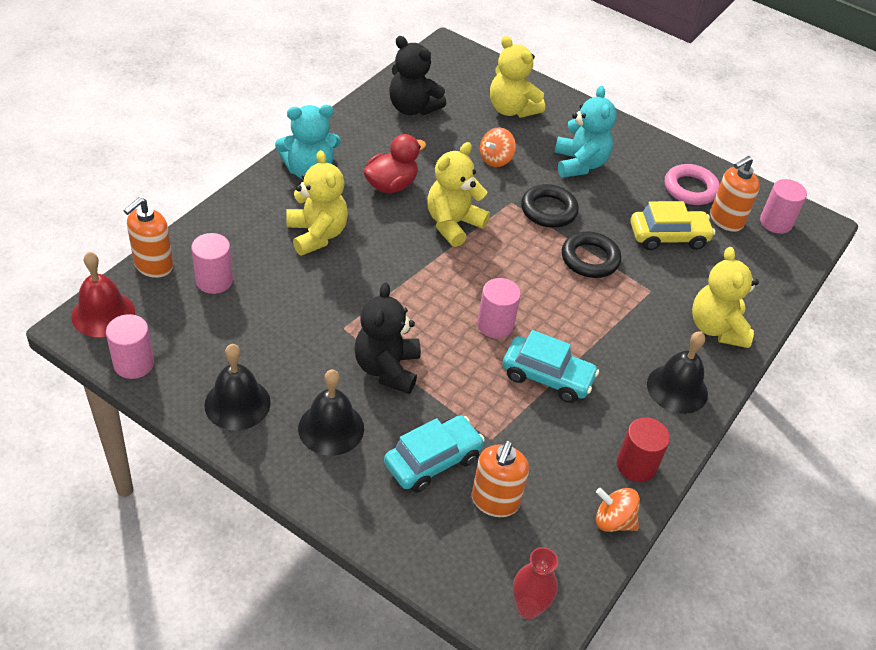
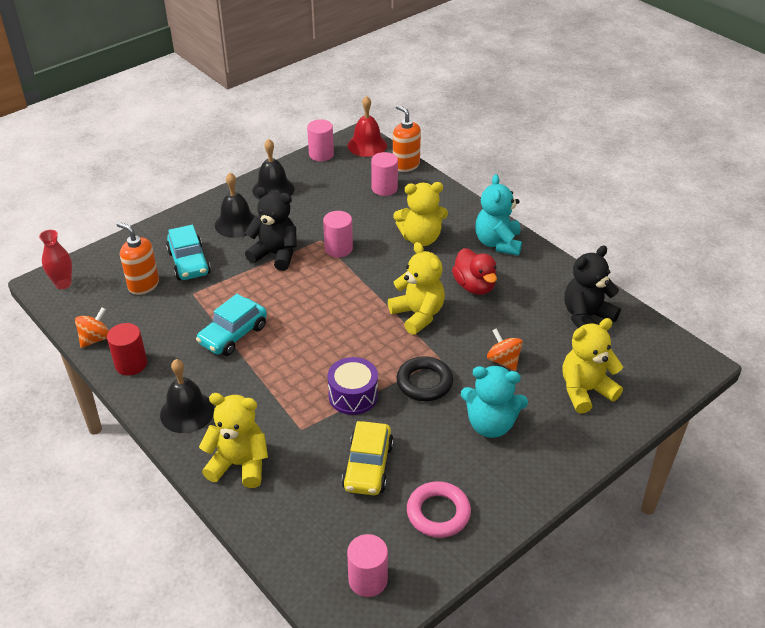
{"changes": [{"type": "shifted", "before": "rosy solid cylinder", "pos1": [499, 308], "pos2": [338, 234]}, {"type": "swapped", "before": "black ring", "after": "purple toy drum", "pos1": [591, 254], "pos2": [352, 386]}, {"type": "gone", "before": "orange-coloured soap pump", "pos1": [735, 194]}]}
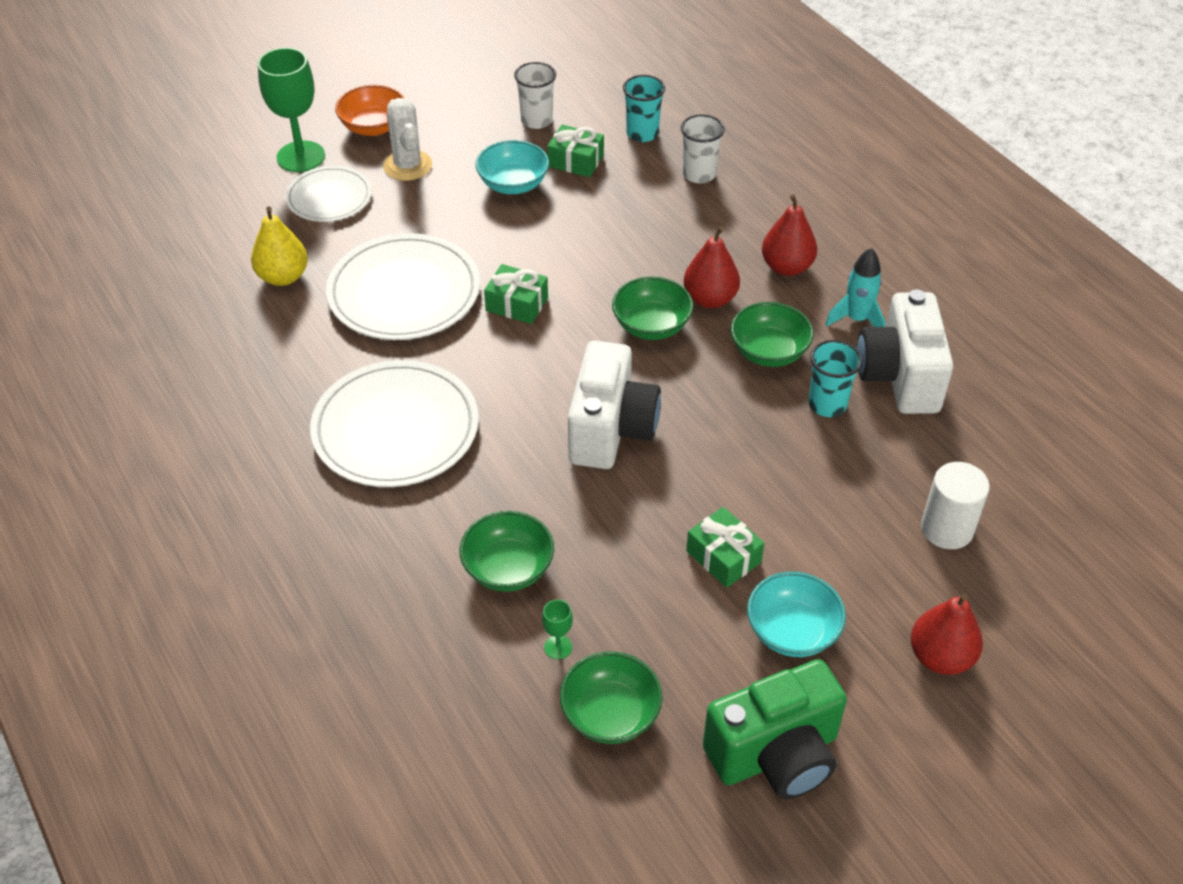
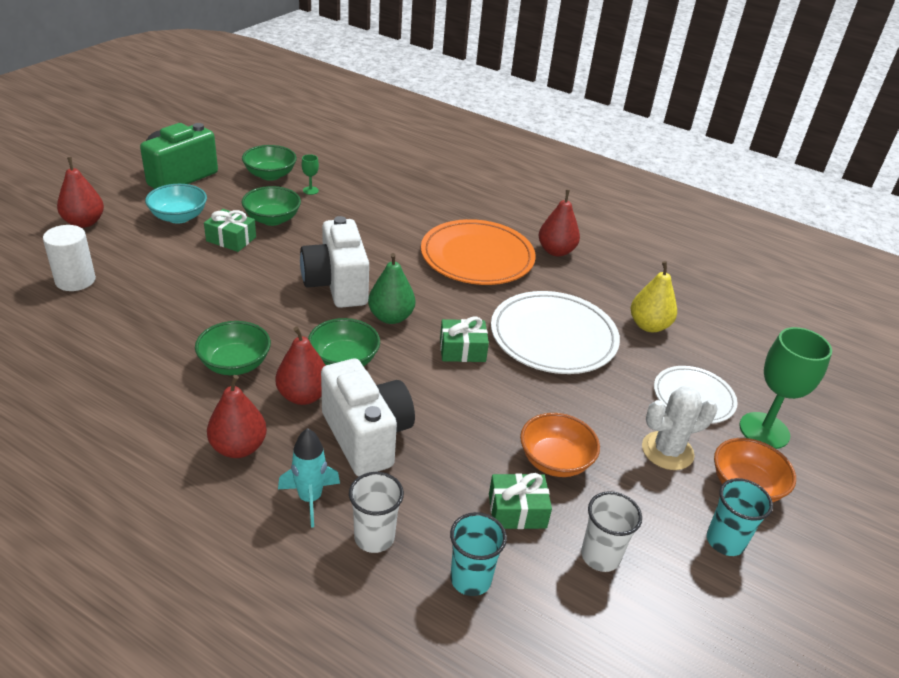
{"changes": [{"type": "shifted", "before": "green bowl", "pos1": [507, 551], "pos2": [271, 206]}, {"type": "shifted", "before": "teal spaceship", "pos1": [855, 287], "pos2": [309, 478]}, {"type": "shifted", "before": "snow-white camera", "pos1": [905, 351], "pos2": [368, 417]}, {"type": "new", "after": "green toy pear", "pos2": [391, 288]}, {"type": "repainted", "before": "snow-white plate", "after": "orange-coloured plate", "pos1": [394, 423], "pos2": [478, 252]}, {"type": "repainted", "before": "teal bowl", "after": "orange-coloured bowl", "pos1": [512, 167], "pos2": [560, 445]}, {"type": "new", "after": "crimson toy pear", "pos2": [559, 223]}, {"type": "rotated", "before": "snow-white saguaro cactus", "pos1": [407, 139], "pos2": [679, 428], "turn": -60}, {"type": "shifted", "before": "teal beaker", "pos1": [835, 378], "pos2": [740, 517]}]}
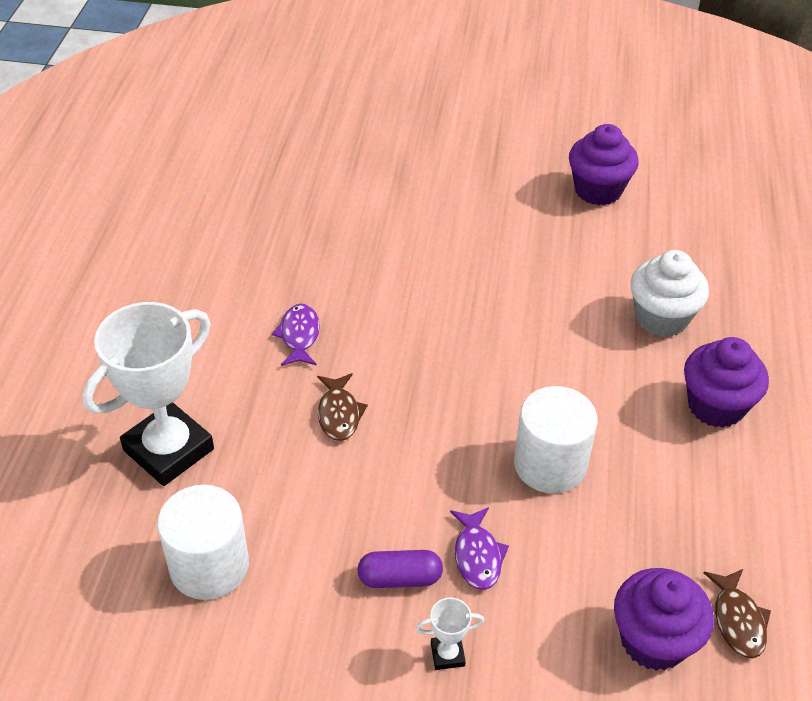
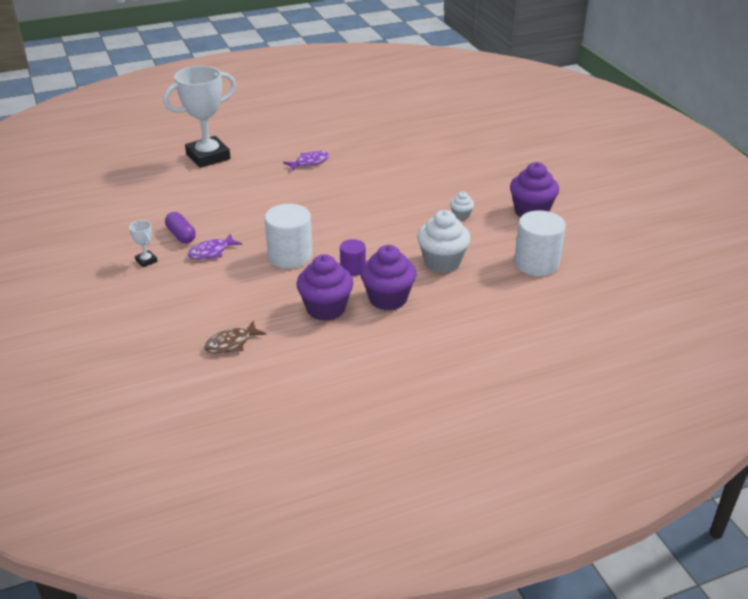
{"changes": [{"type": "rotated", "before": "snow-white award cup", "pos1": [148, 394], "pos2": [199, 117], "turn": -45}, {"type": "shifted", "before": "purple fairy cake", "pos1": [664, 619], "pos2": [324, 287]}, {"type": "new", "after": "purple solid cylinder", "pos2": [353, 257]}, {"type": "new", "after": "snow-white fairy cake", "pos2": [462, 205]}, {"type": "shifted", "before": "snow-white solid cylinder", "pos1": [203, 542], "pos2": [540, 243]}, {"type": "gone", "before": "dark brown fish", "pos1": [342, 407]}]}
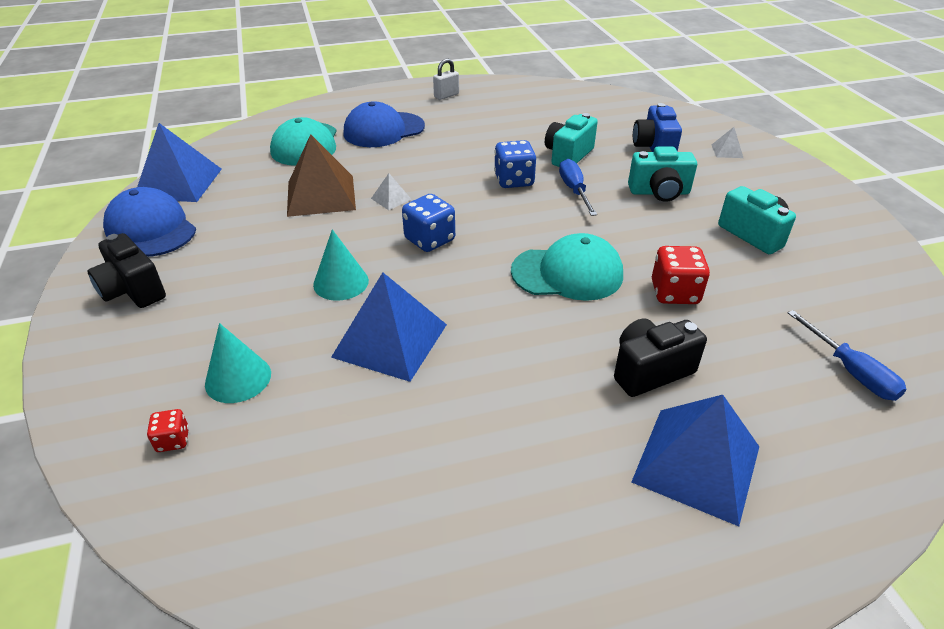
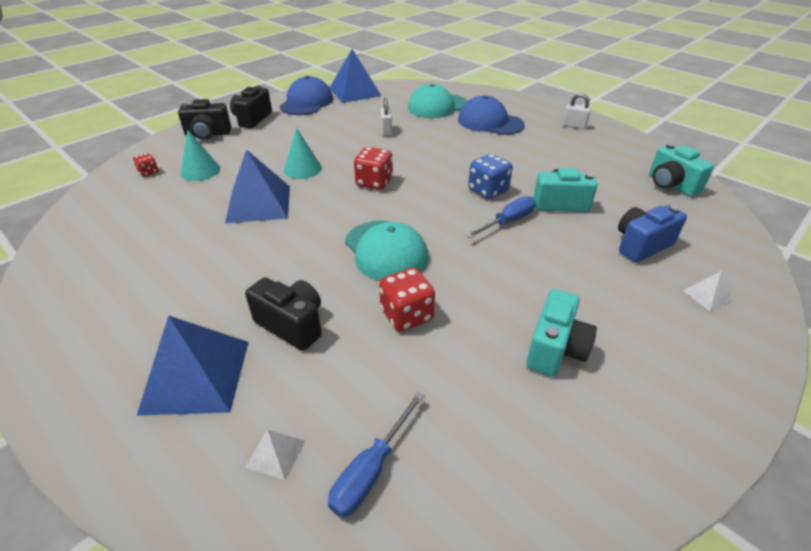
{"changes": [{"type": "new", "after": "black camera", "pos2": [204, 119]}, {"type": "shifted", "before": "snow-white pyramid shape", "pos1": [391, 191], "pos2": [275, 454]}, {"type": "repainted", "before": "royal blue game die", "after": "crimson game die", "pos1": [428, 223], "pos2": [373, 168]}, {"type": "swapped", "before": "dark brown pyramid shape", "after": "snow-white padlock", "pos1": [321, 175], "pos2": [386, 117]}, {"type": "shifted", "before": "teal camera", "pos1": [662, 174], "pos2": [681, 170]}]}
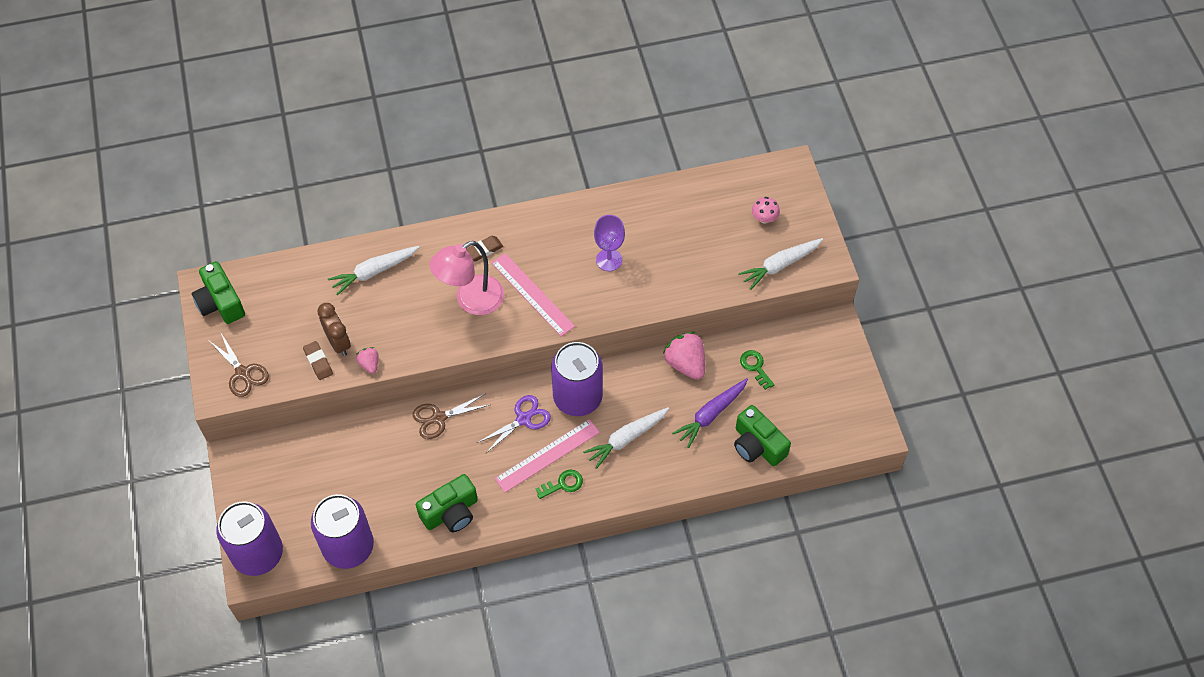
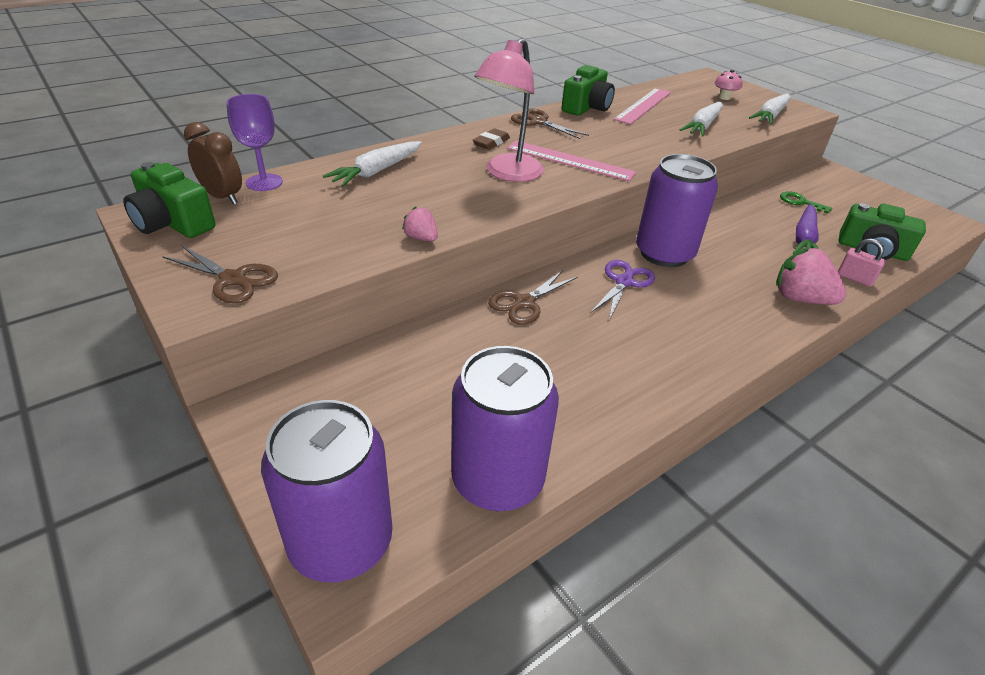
{"changes": [{"type": "shifted", "before": "dark brown bedside clock", "pos1": [334, 329], "pos2": [213, 163]}, {"type": "shifted", "before": "purple chalice", "pos1": [609, 243], "pos2": [254, 142]}, {"type": "new", "after": "dark brown pair of scissors", "pos2": [550, 123]}, {"type": "shifted", "before": "green camera", "pos1": [447, 503], "pos2": [588, 90]}, {"type": "shifted", "before": "rosy measuring stick", "pos1": [547, 456], "pos2": [642, 106]}, {"type": "shifted", "before": "snow-white carrot", "pos1": [626, 438], "pos2": [701, 119]}, {"type": "shifted", "before": "rosy toy strawberry", "pos1": [684, 356], "pos2": [811, 276]}, {"type": "new", "after": "rosy padlock", "pos2": [862, 262]}, {"type": "gone", "before": "dark brown eraser", "pos1": [318, 360]}, {"type": "gone", "before": "green key", "pos1": [559, 484]}]}
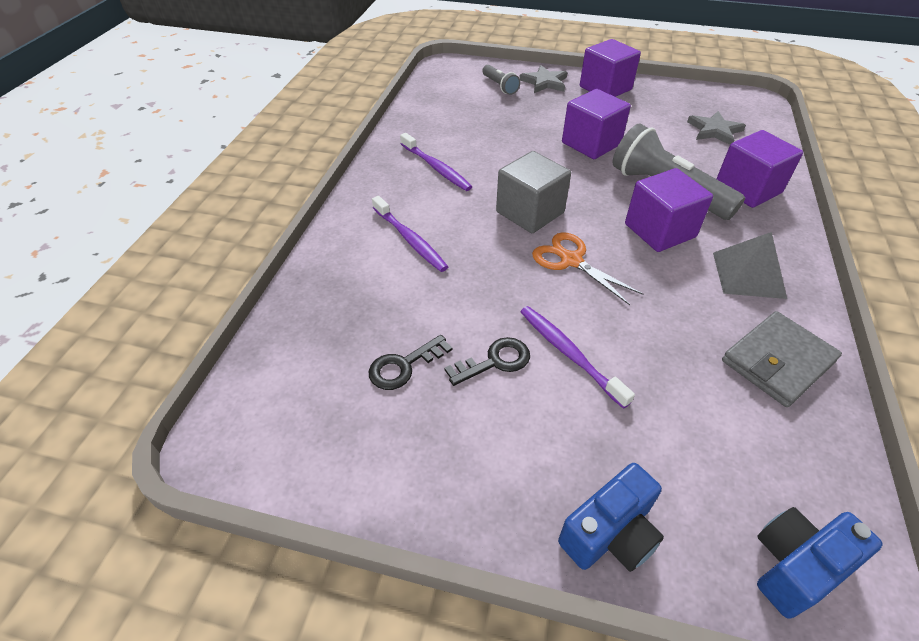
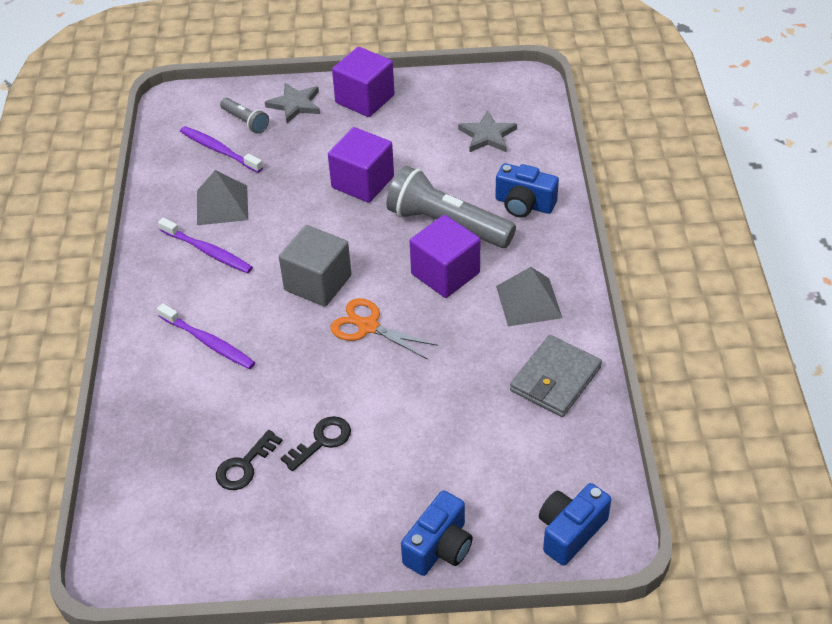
{"changes": [{"type": "shifted", "before": "purple tooth brush", "pos1": [577, 357], "pos2": [221, 149]}, {"type": "new", "after": "grey pyramid shape", "pos2": [222, 197]}, {"type": "swapped", "before": "purple block", "after": "royal blue camera", "pos1": [760, 169], "pos2": [527, 190]}]}
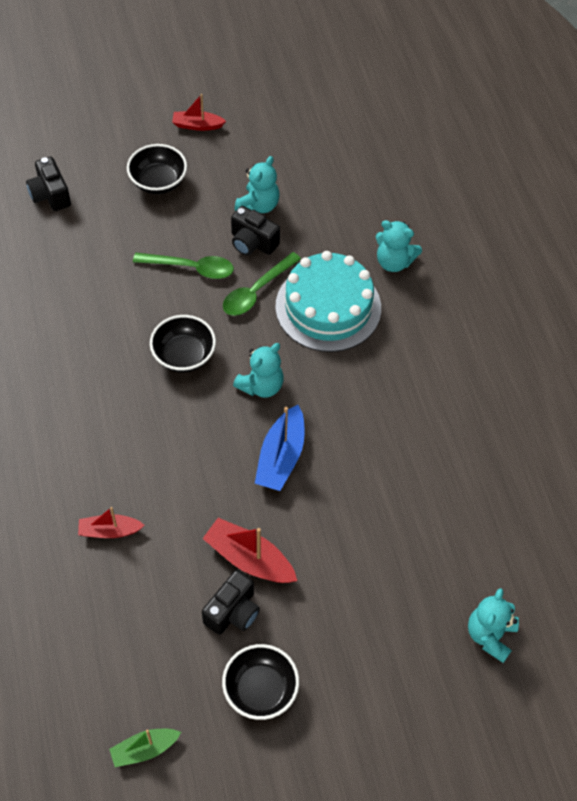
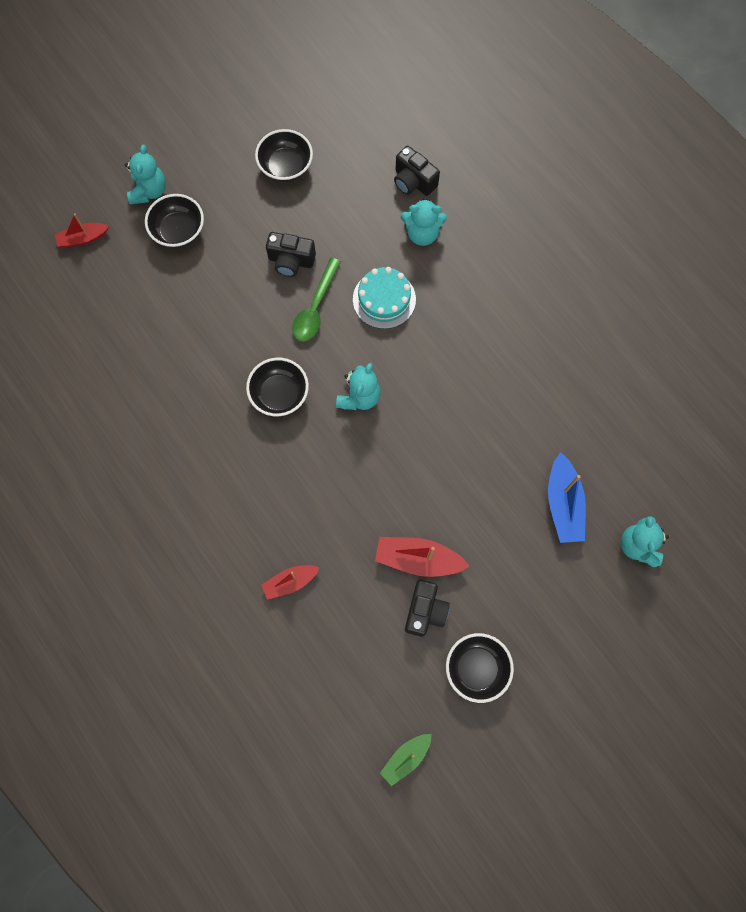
{"changes": [{"type": "shifted", "before": "crimson sailboat", "pos1": [199, 112], "pos2": [82, 230]}, {"type": "shifted", "before": "teal stuffed bear", "pos1": [257, 184], "pos2": [145, 174]}, {"type": "new", "after": "black bowl", "pos2": [284, 155]}, {"type": "scaled", "before": "teal cake", "pos1": [328, 301], "pos2": [384, 298], "scale": 0.64}, {"type": "shifted", "before": "black camera", "pos1": [48, 183], "pos2": [417, 171]}, {"type": "shifted", "before": "royal blue sailboat", "pos1": [280, 448], "pos2": [567, 497]}, {"type": "gone", "before": "green teaspoon", "pos1": [183, 266]}]}
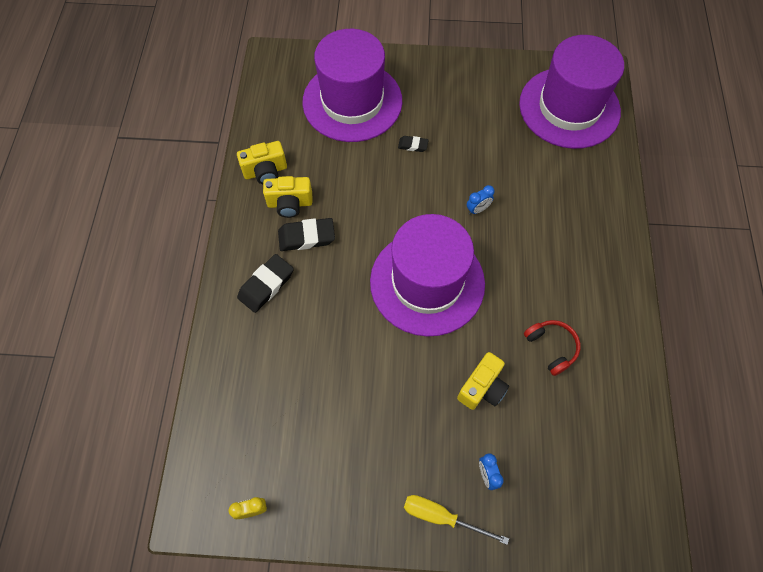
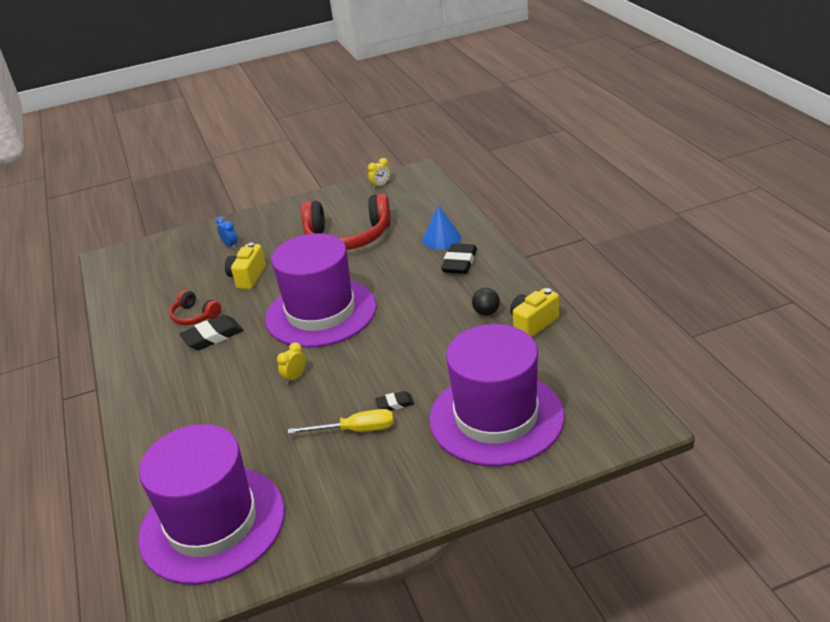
{"changes": [{"type": "shifted", "before": "black eraser", "pos1": [306, 234], "pos2": [211, 332]}, {"type": "repainted", "before": "royal blue bedside clock", "after": "bright yellow bedside clock", "pos1": [481, 200], "pos2": [291, 363]}, {"type": "shifted", "before": "bright yellow flat screwdriver", "pos1": [456, 520], "pos2": [341, 421]}, {"type": "new", "after": "crimson headset", "pos2": [346, 222]}, {"type": "new", "after": "royal blue solid cone", "pos2": [441, 227]}, {"type": "swapped", "before": "bright yellow camera", "after": "black ball", "pos1": [287, 197], "pos2": [486, 302]}]}
